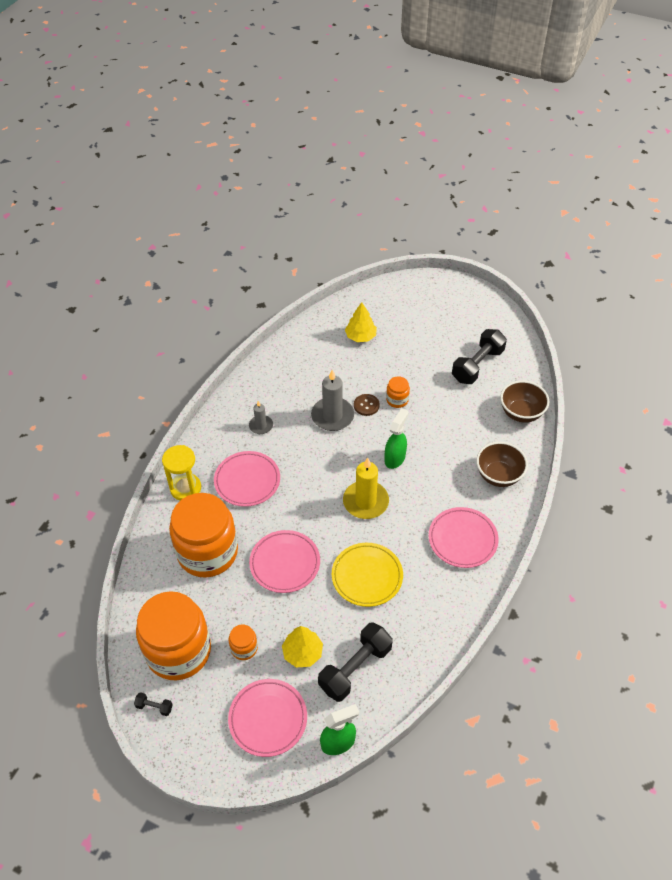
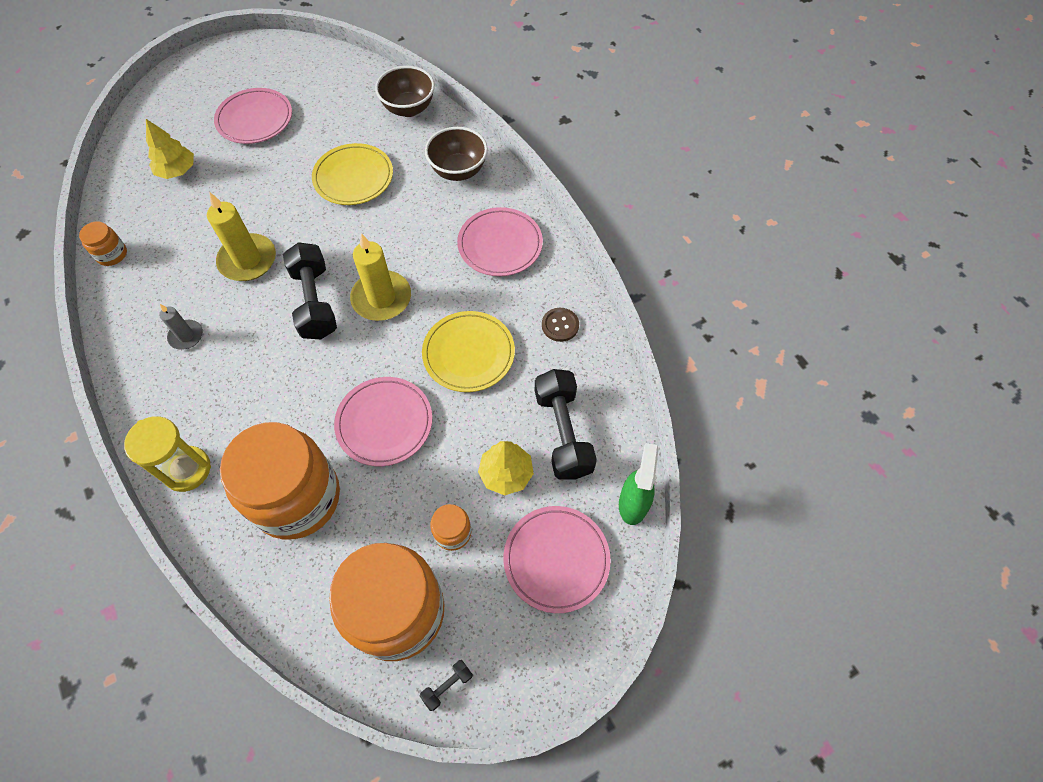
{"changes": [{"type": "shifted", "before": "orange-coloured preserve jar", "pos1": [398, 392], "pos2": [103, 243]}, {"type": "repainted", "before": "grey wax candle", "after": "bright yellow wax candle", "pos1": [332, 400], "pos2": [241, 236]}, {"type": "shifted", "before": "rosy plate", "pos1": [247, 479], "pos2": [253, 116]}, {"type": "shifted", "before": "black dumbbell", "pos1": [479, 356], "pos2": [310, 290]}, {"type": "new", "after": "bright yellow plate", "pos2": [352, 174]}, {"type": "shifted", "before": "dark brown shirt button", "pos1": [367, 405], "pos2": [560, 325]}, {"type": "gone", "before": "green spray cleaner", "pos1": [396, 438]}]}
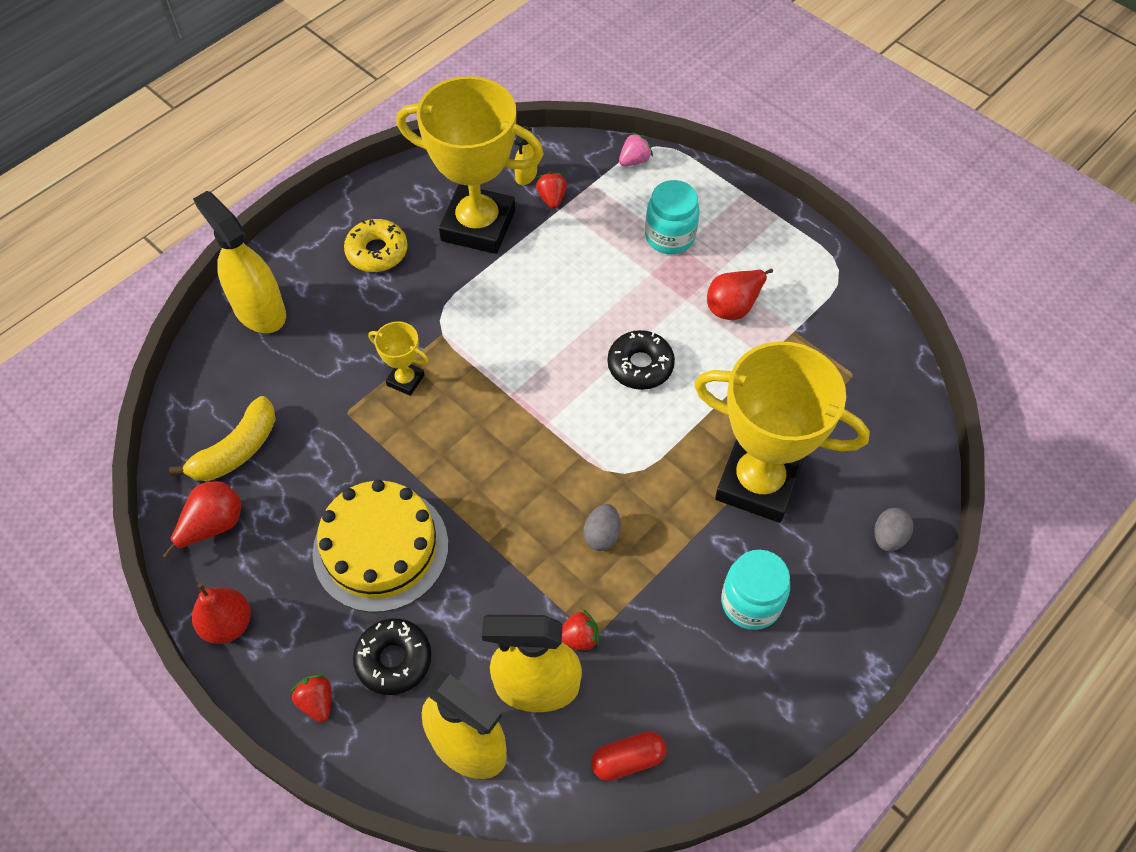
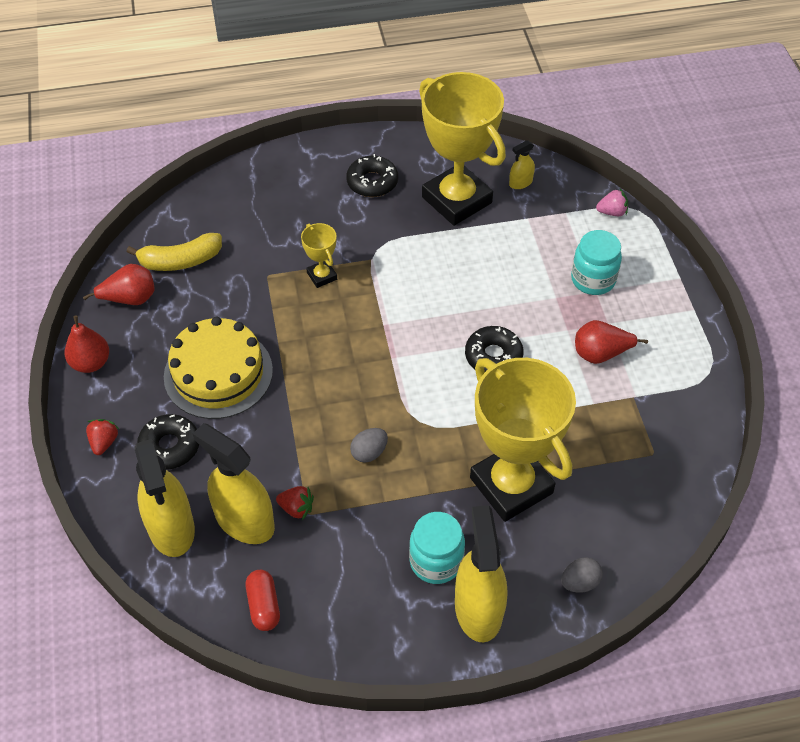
{"changes": [{"type": "rotated", "before": "crimson pill shape", "pos1": [628, 756], "pos2": [263, 600], "turn": 60}, {"type": "repainted", "before": "bright yellow doughnut", "after": "black doughnut", "pos1": [376, 245], "pos2": [372, 175]}, {"type": "shifted", "before": "bright yellow spray cleaner", "pos1": [239, 262], "pos2": [481, 573]}, {"type": "gone", "before": "crimson toy strawberry", "pos1": [551, 190]}]}
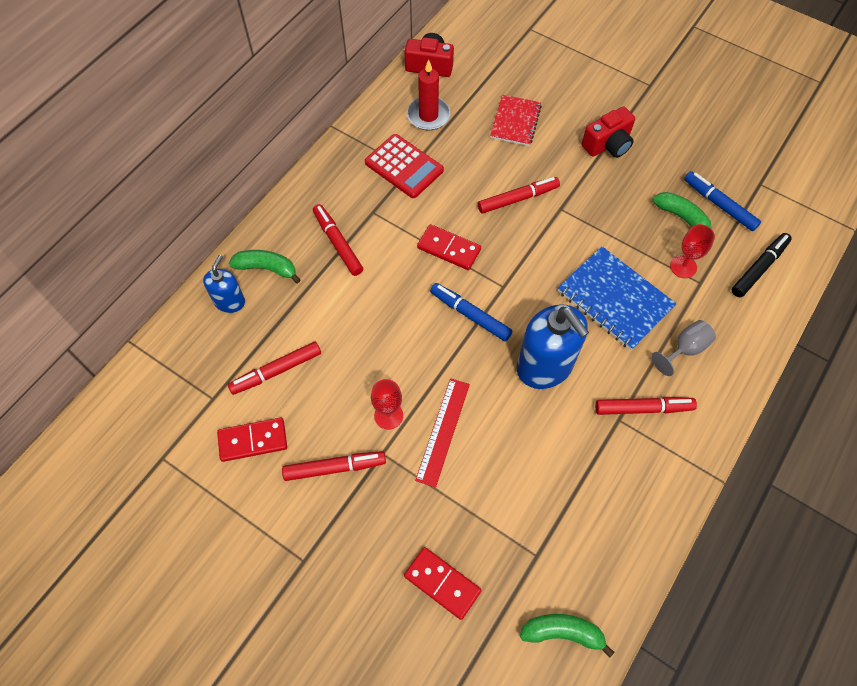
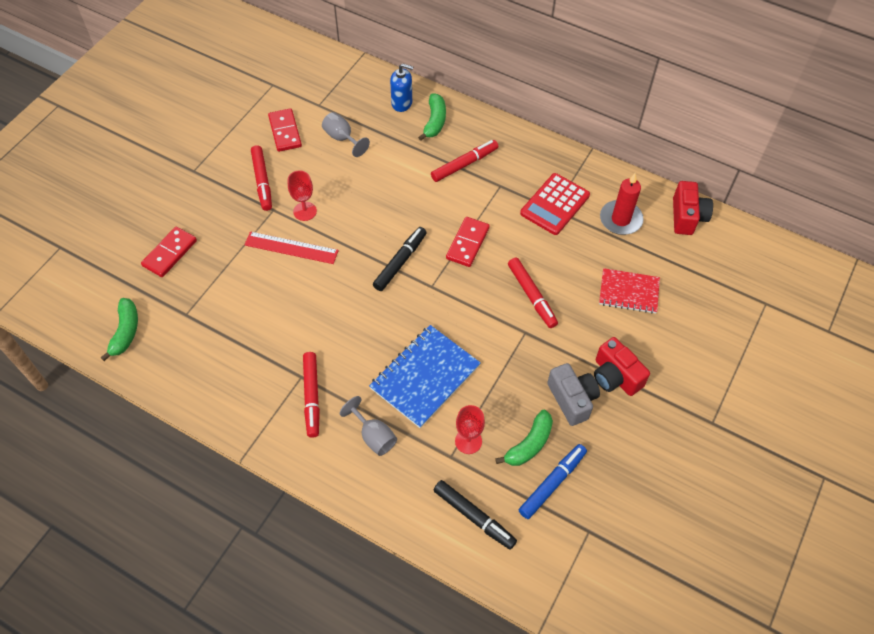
{"changes": [{"type": "swapped", "before": "crimson marker pen", "after": "grey chalice", "pos1": [274, 368], "pos2": [346, 134]}, {"type": "repainted", "before": "royal blue marker pen", "after": "black marker pen", "pos1": [471, 312], "pos2": [400, 259]}, {"type": "new", "after": "grey camera", "pos2": [573, 394]}, {"type": "gone", "before": "royal blue soap pump", "pos1": [553, 346]}]}
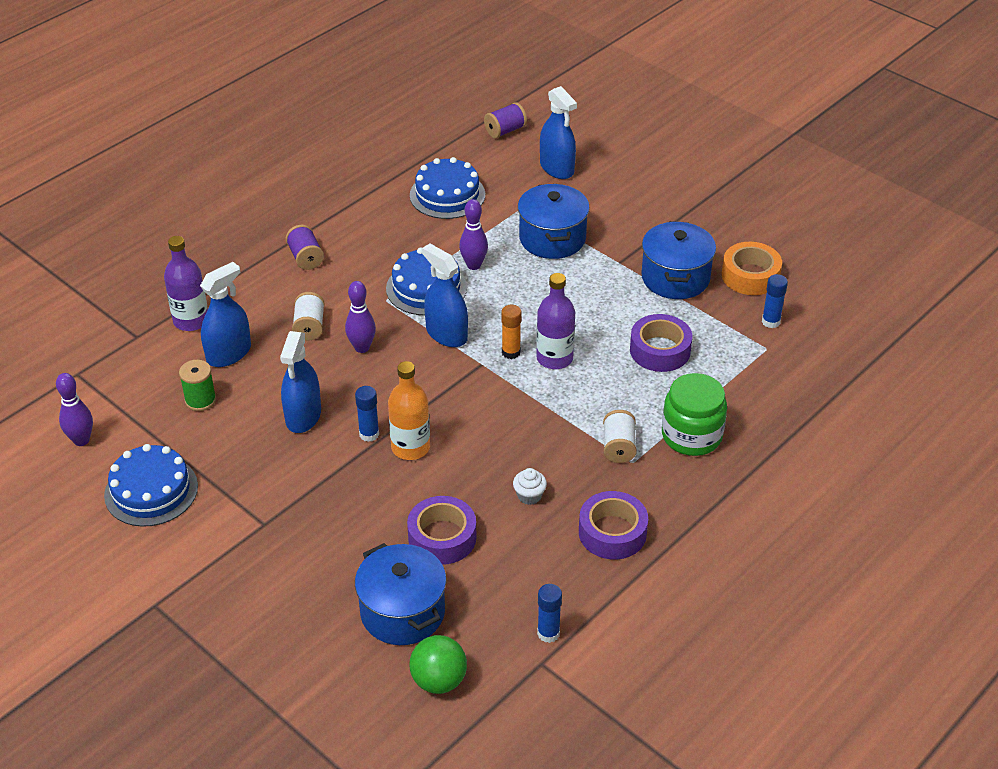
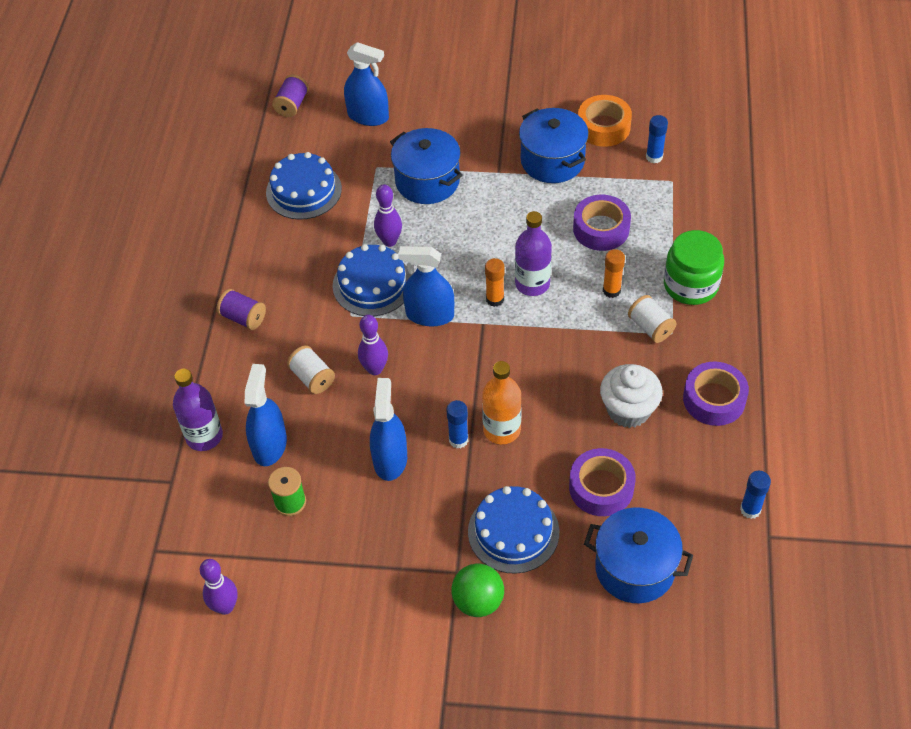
{"changes": [{"type": "rotated", "before": "royal blue spray cleaner", "pos1": [300, 382], "pos2": [388, 429], "turn": -150}, {"type": "shifted", "before": "green ball", "pos1": [438, 664], "pos2": [477, 590]}, {"type": "shifted", "before": "royal blue cake", "pos1": [151, 485], "pos2": [513, 530]}, {"type": "scaled", "before": "snow-white fairy cake", "pos1": [530, 486], "pos2": [631, 396], "scale": 1.94}, {"type": "new", "after": "orange-coloured stick of glue", "pos2": [614, 273]}]}
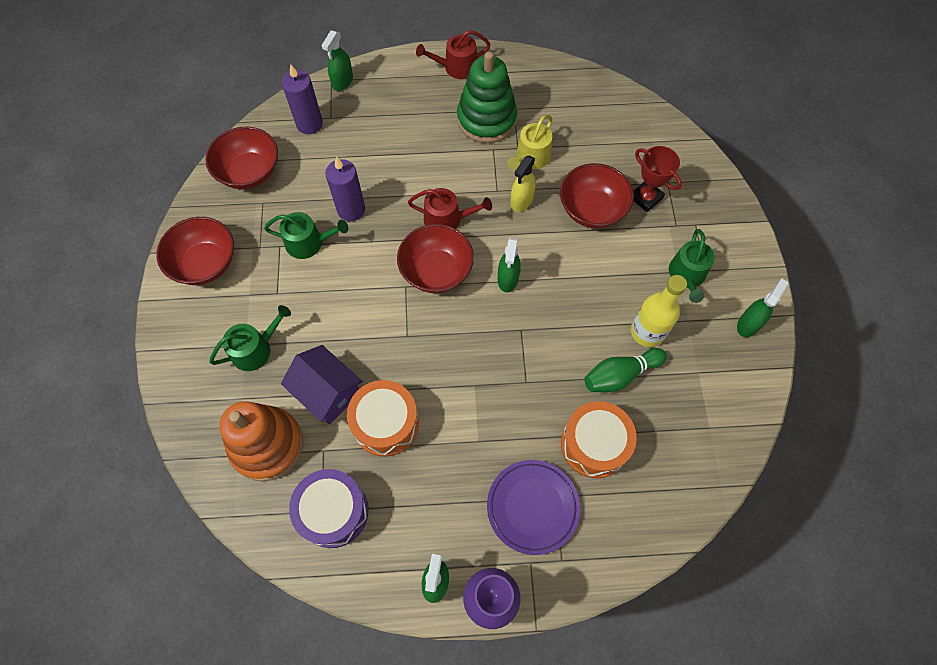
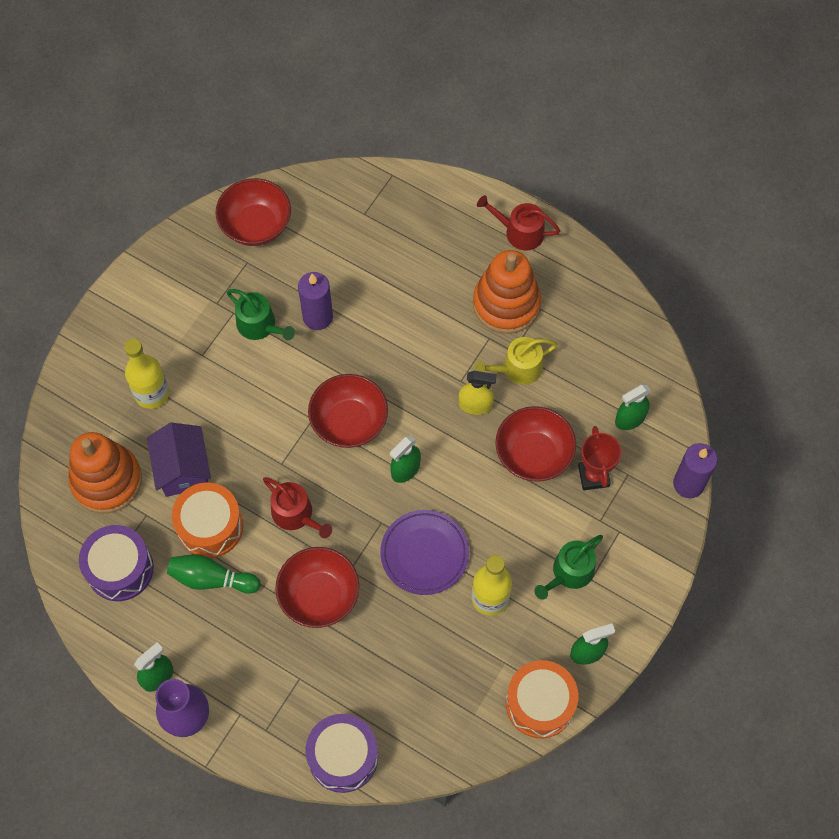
{"changes": [{"type": "swapped", "before": "green watering pot", "after": "bright yellow bottle", "pos1": [250, 338], "pos2": [146, 374]}, {"type": "shifted", "before": "green skittle", "pos1": [625, 370], "pos2": [214, 574]}, {"type": "shifted", "before": "crimson watering pot", "pos1": [450, 208], "pos2": [297, 507]}, {"type": "shifted", "before": "crimson bowl", "pos1": [195, 251], "pos2": [317, 587]}, {"type": "new", "after": "purple toy drum", "pos2": [341, 753]}, {"type": "shifted", "before": "purple plate", "pos1": [533, 507], "pos2": [424, 552]}, {"type": "rotated", "before": "bright yellow spray cleaner", "pos1": [523, 184], "pos2": [478, 393], "turn": -150}, {"type": "repainted", "before": "green stacking toy", "after": "orange-coloured stacking toy", "pos1": [487, 97], "pos2": [507, 292]}, {"type": "shifted", "before": "orange-coloured toy drum", "pos1": [599, 439], "pos2": [542, 699]}, {"type": "shifted", "before": "green spray cleaner", "pos1": [337, 60], "pos2": [633, 407]}, {"type": "shifted", "before": "purple wax candle", "pos1": [302, 99], "pos2": [695, 470]}]}
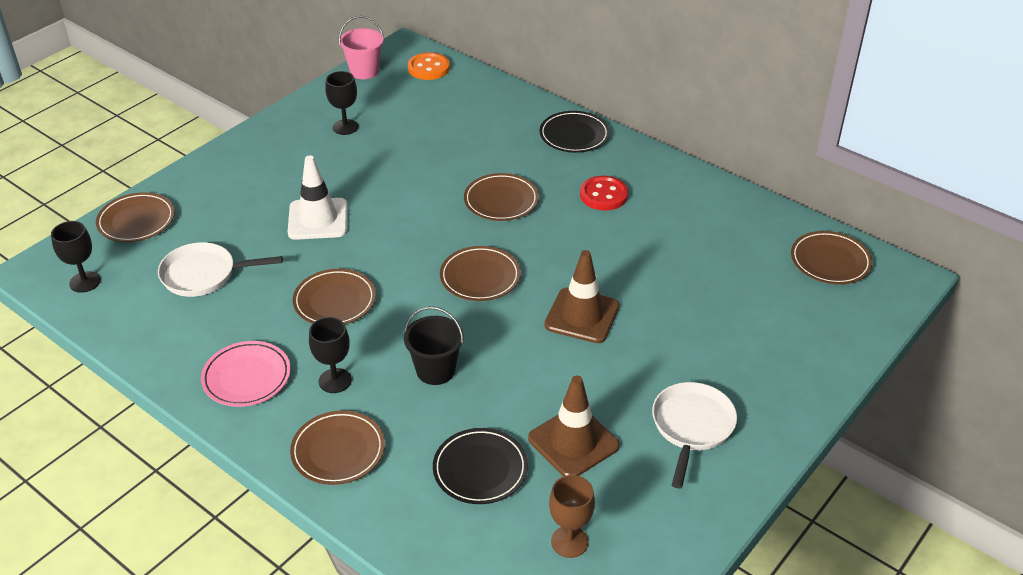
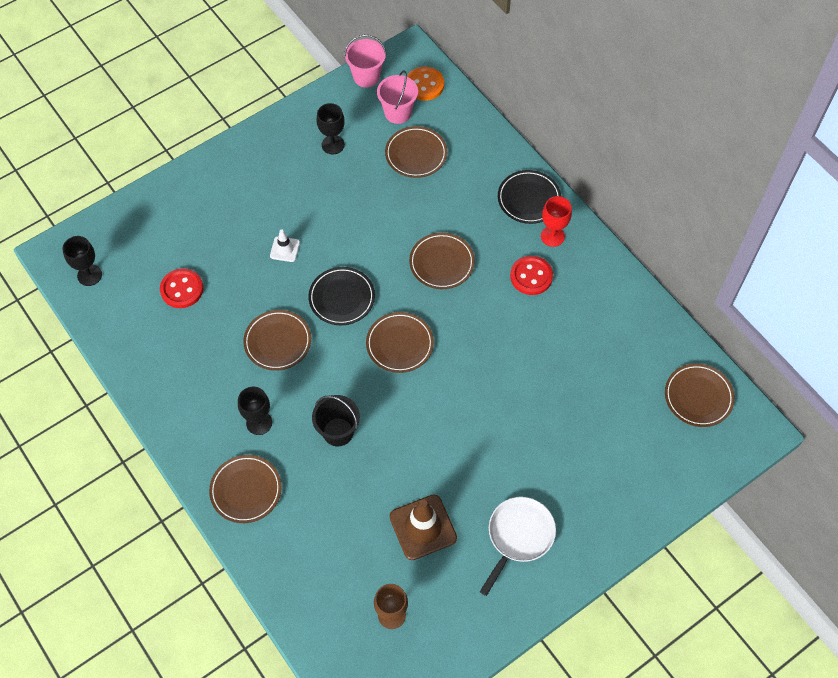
{"changes": [{"type": "swapped", "before": "snow-white frying pan", "after": "crimson shirt button", "pos1": [220, 269], "pos2": [181, 288]}, {"type": "scaled", "before": "snow-white road cone", "pos1": [318, 197], "pos2": [285, 245], "scale": 0.53}, {"type": "shifted", "before": "black plate", "pos1": [480, 466], "pos2": [341, 296]}, {"type": "new", "after": "rosy bucket", "pos2": [397, 97]}, {"type": "shifted", "before": "dark brown plate", "pos1": [135, 217], "pos2": [416, 152]}, {"type": "new", "after": "crimson chalice", "pos2": [556, 221]}, {"type": "gone", "before": "rosy plate", "pos1": [246, 374]}, {"type": "gone", "before": "dark brown road cone", "pos1": [582, 296]}]}
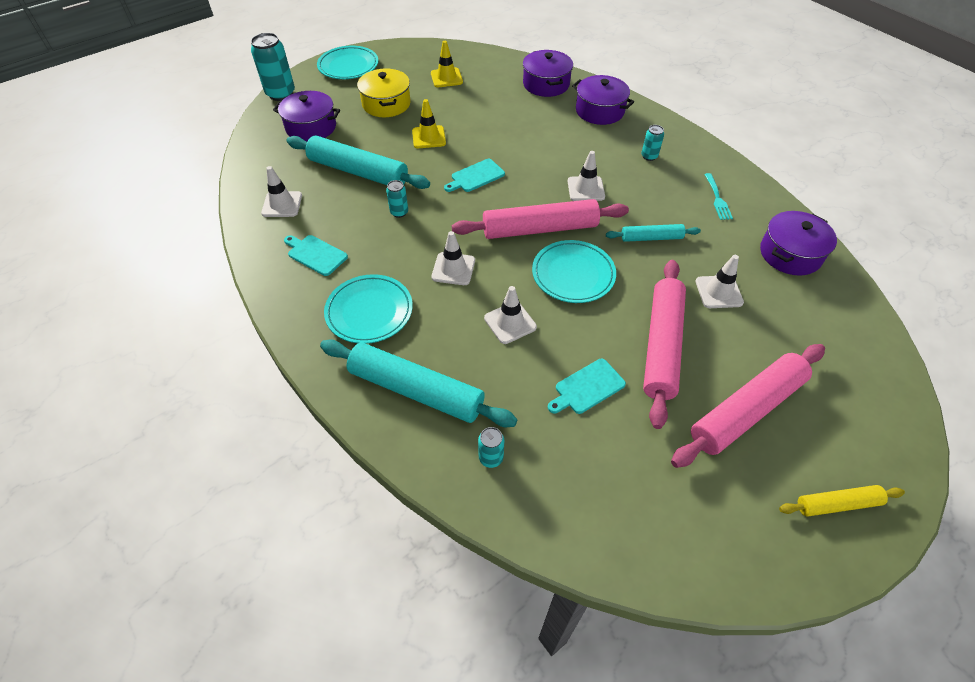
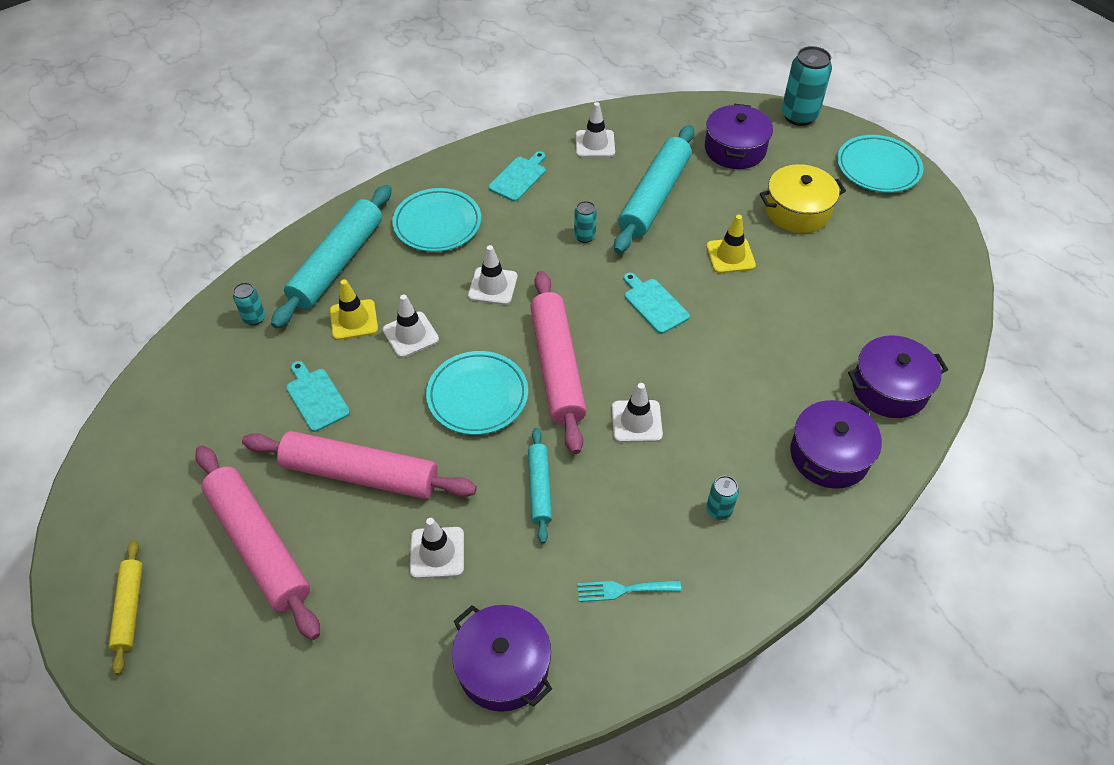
{"changes": [{"type": "shifted", "before": "bright yellow road cone", "pos1": [447, 64], "pos2": [354, 309]}]}
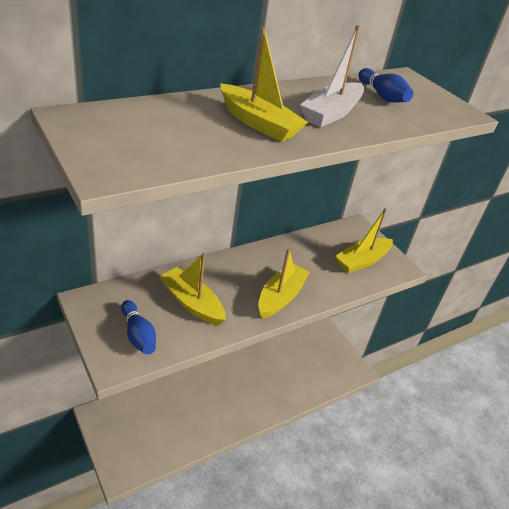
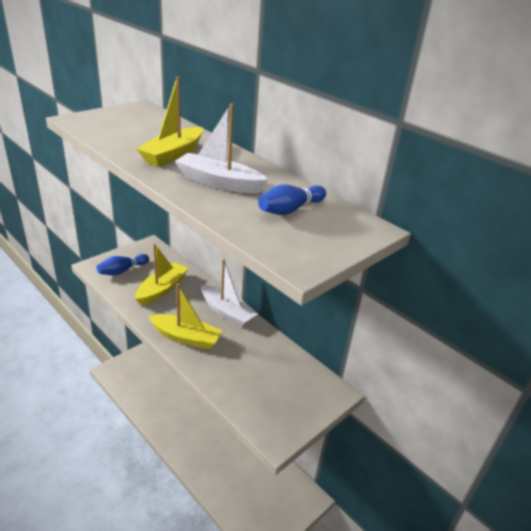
{"changes": [{"type": "new", "after": "snow-white sailboat", "pos2": [229, 293]}, {"type": "gone", "before": "bright yellow sailboat", "pos1": [364, 240]}]}
